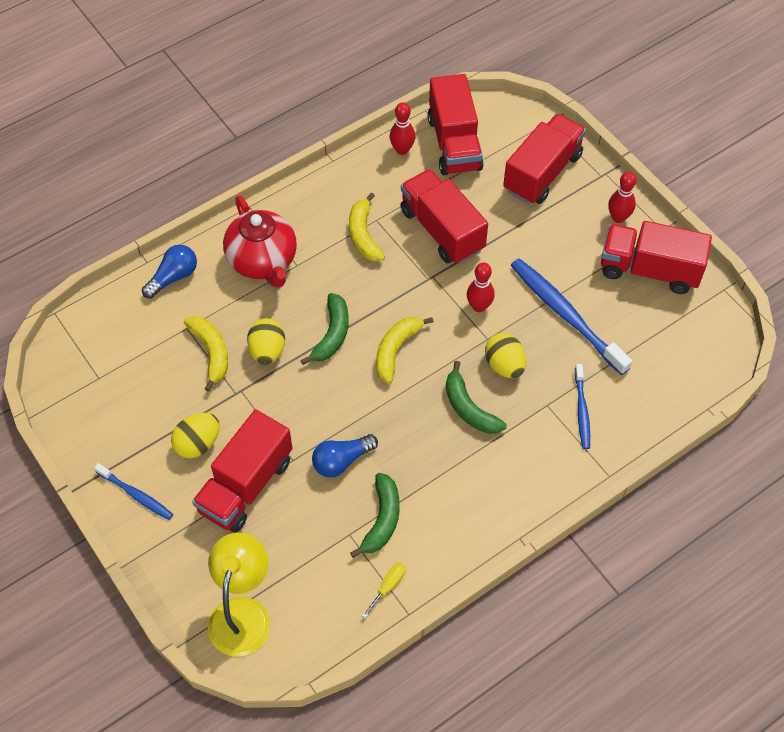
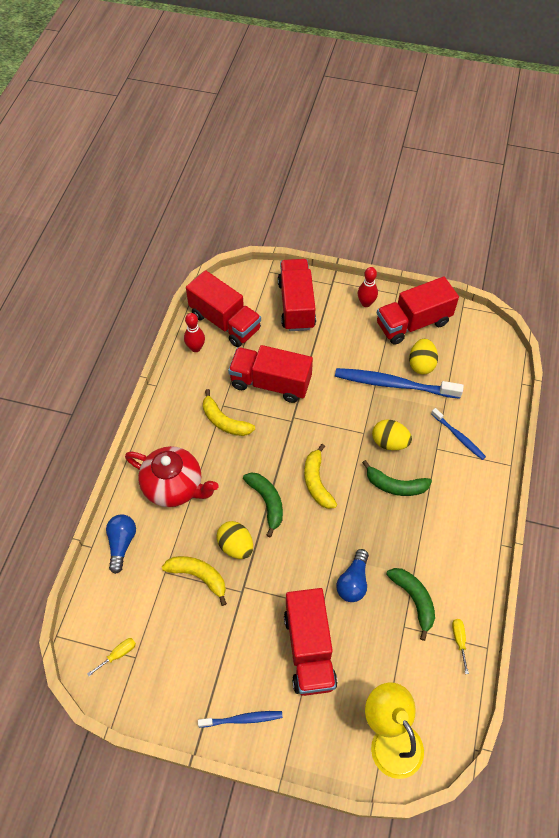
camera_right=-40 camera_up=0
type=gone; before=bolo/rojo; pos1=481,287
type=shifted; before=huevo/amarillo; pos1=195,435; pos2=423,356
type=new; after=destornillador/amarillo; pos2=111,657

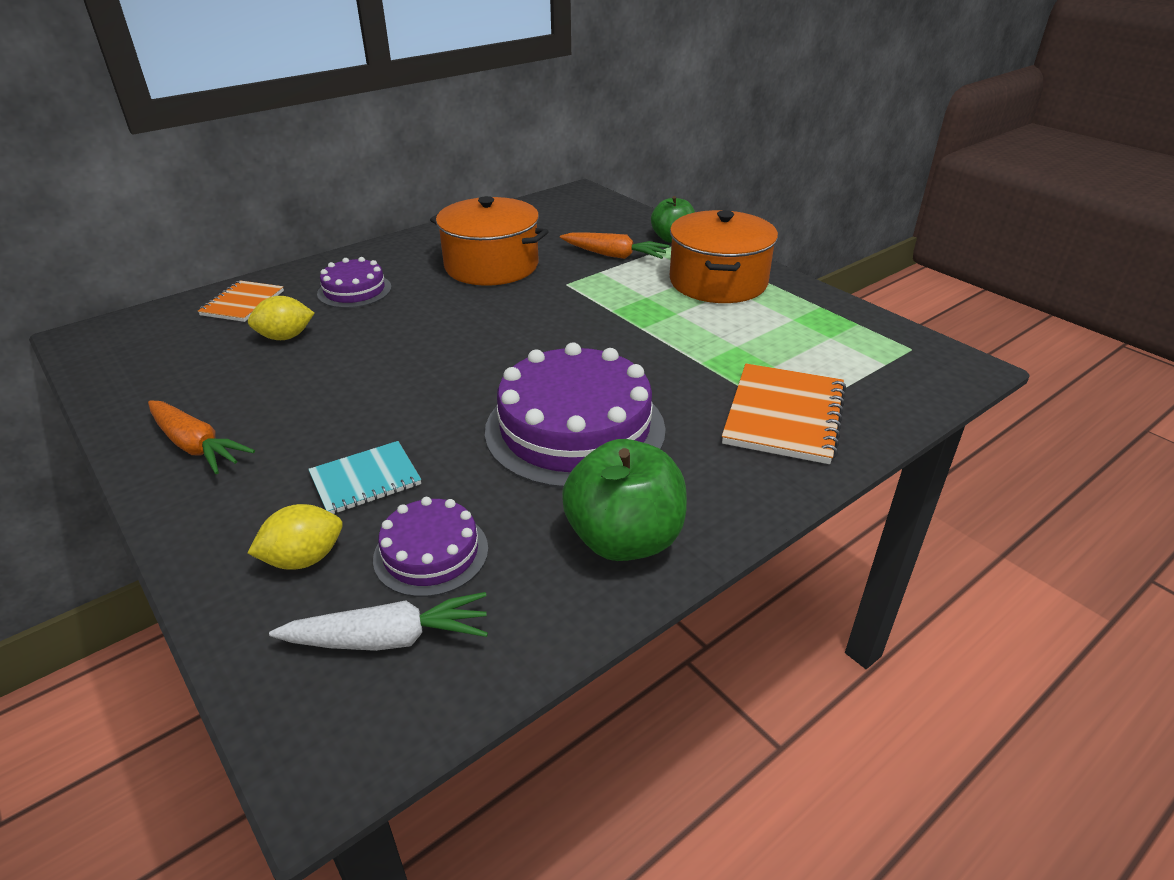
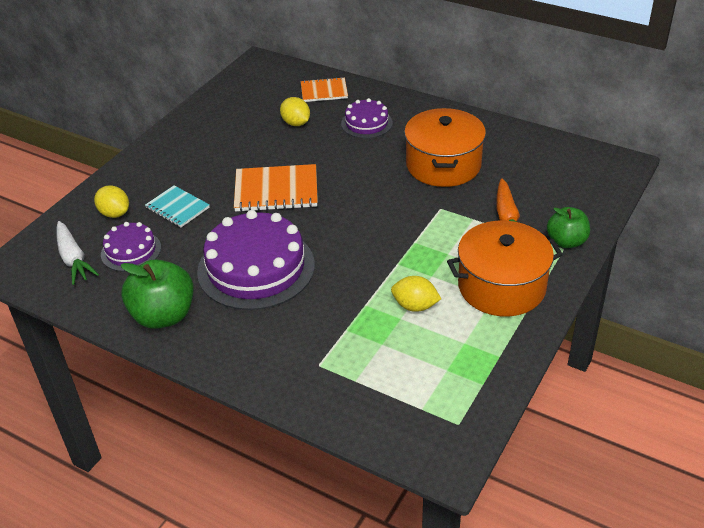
camera_right=70 camera_up=5
type=shifted; before=cuaderno/naranja; pos1=784,413; pos2=276,188
type=gone; before=zanahoria/naranja; pos1=201,437
type=new; after=limón/amarillo; pos2=416,294

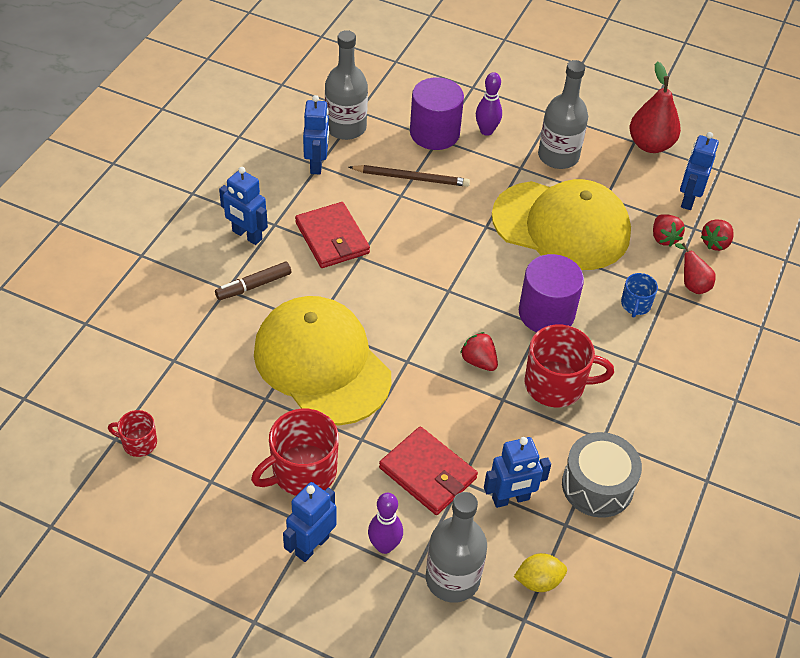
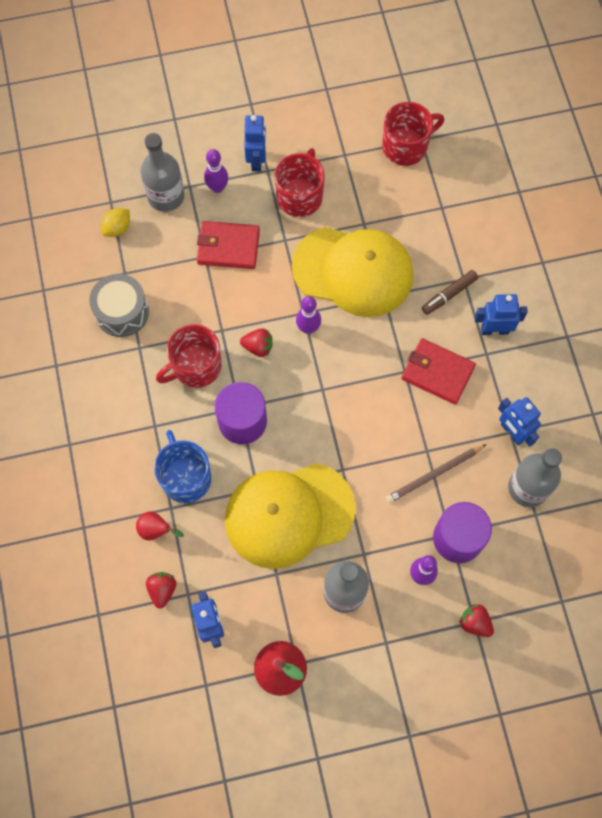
camera_right=145 camera_up=20
type=shifted; before=fresa/rojo; pos1=669,230; pos2=476,620
type=rotated; before=rotulador/marrón; pos1=253,281; pos2=450,292; turn=-150
type=scaled; before=taza/azul; pos1=639,295; pos2=182,466; scale=1.86
type=scaled; before=taza/rojo; pos1=132,433; pos2=413,134; scale=1.86
type=gone; before=robot/azul; pos1=517,472
type=new; after=bolo/morado; pos2=308,315

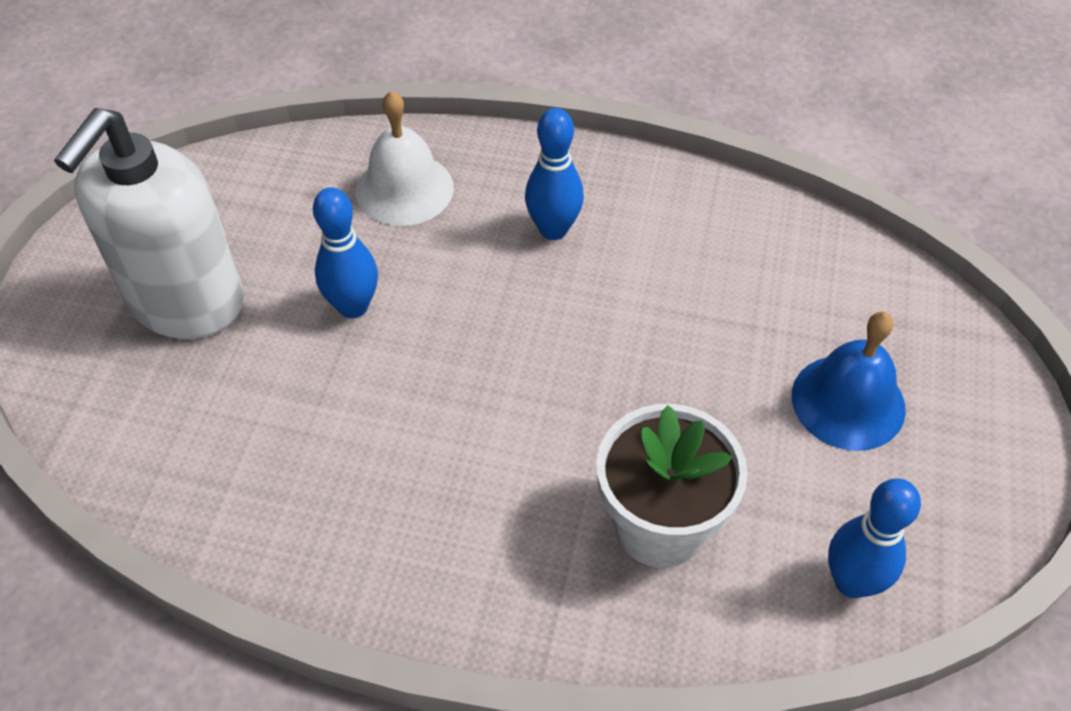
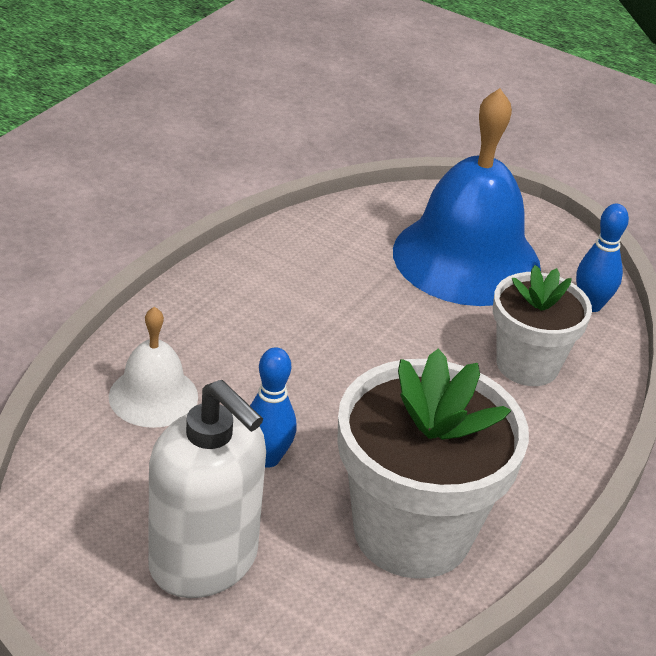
camera_right=-75 camera_up=-15
type=gone; before=bolo/azul; pos1=554,174
type=scaled; before=campana/azul; pos1=849,381; pos2=467,197; scale=1.96
type=new; after=maceta/blanco; pos2=433,463

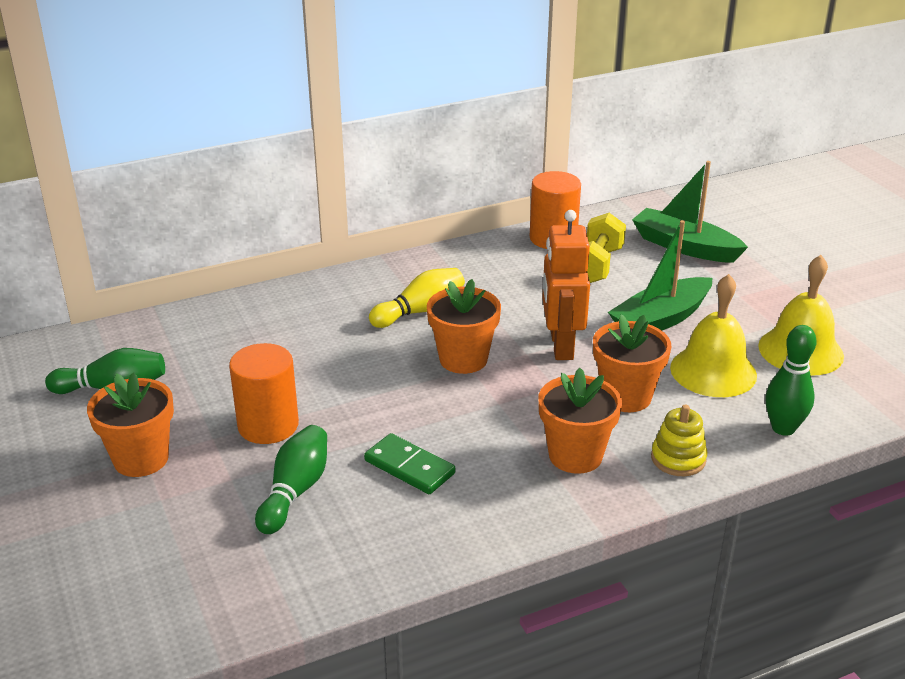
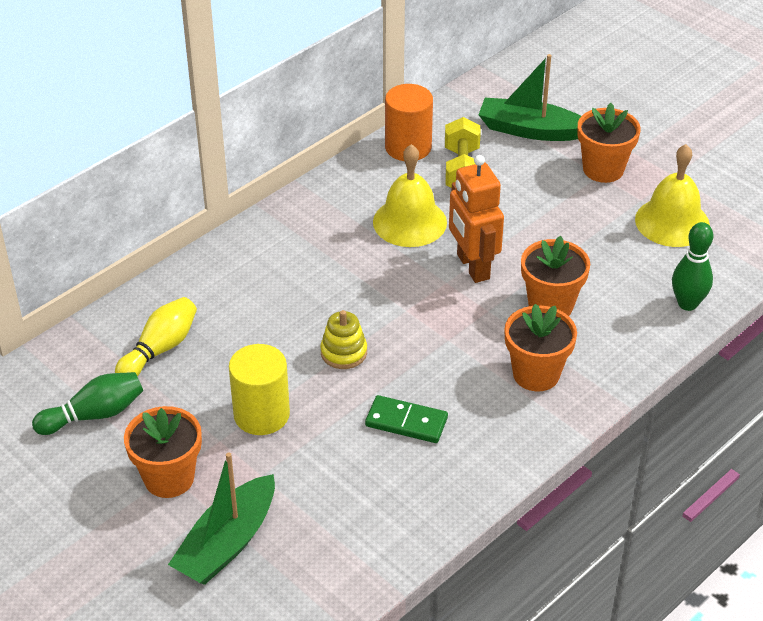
camera_right=-20 camera_up=10
type=shifted; before=barco/verde; pos1=660,275; pos2=221,518
type=shifted; before=bolo/amarillo; pos1=417,298; pos2=156,337
type=shifted; before=campana/amarillo; pos1=713,335; pos2=410,195
type=shifted; before=maceta/naranja; pos1=464,326; pos2=609,143
type=repainted; before=cilindro/naranja; after=cilindro/amarillo; pos1=264,393; pos2=259,389
type=shifted; before=juguete apilable/amarillo; pos1=679,440; pos2=343,339
type=gone; before=bolo/verde; pos1=291,479

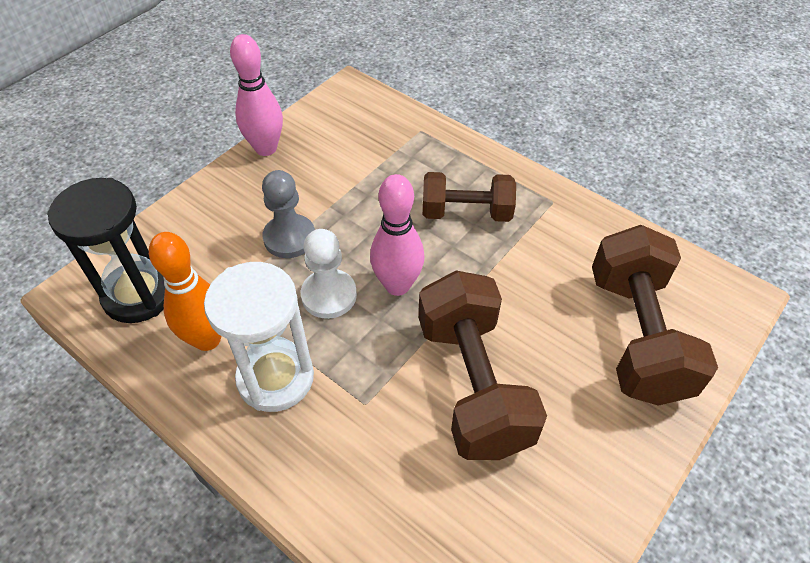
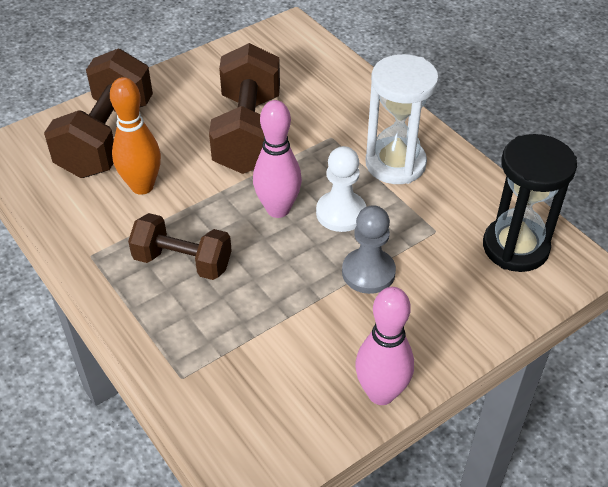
camera_right=-165 camera_up=-5
type=shifted; before=bolo/naranja; pos1=185,291; pos2=135,136

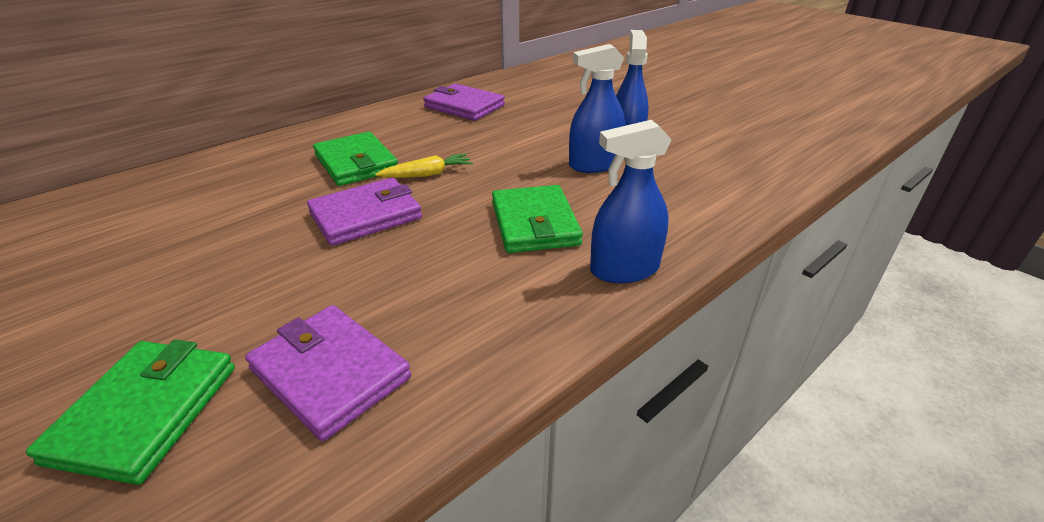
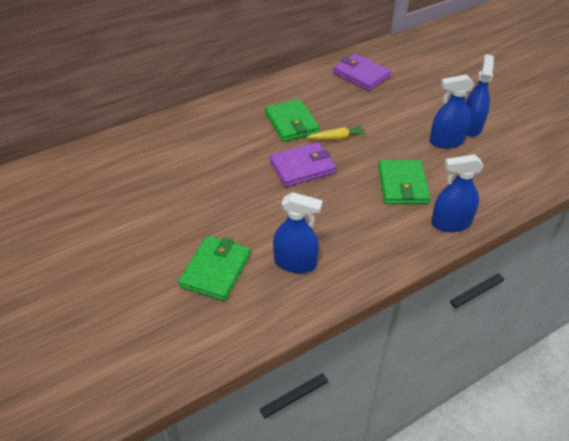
camera_right=10 camera_up=10
type=swapped; before=cartera/morado; after=pulverizador/azul; pos1=328,373; pos2=298,232

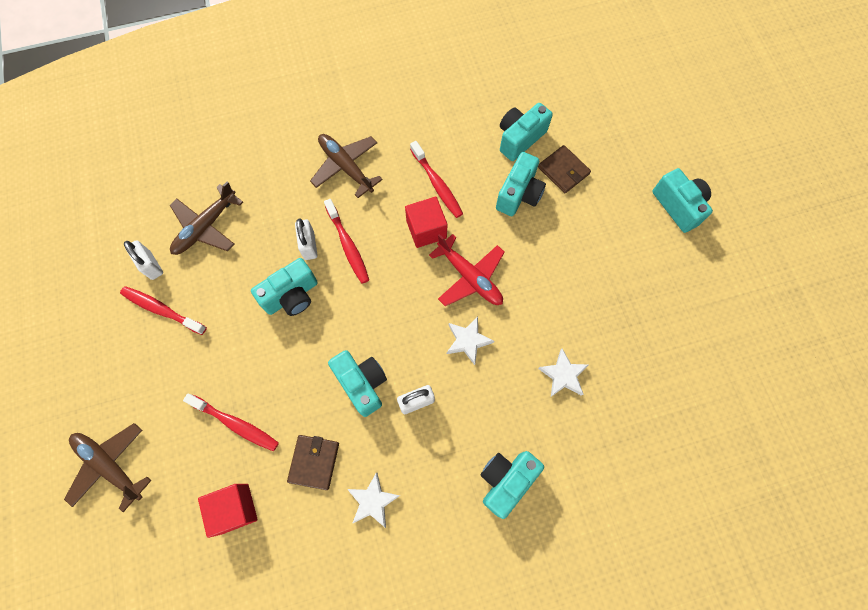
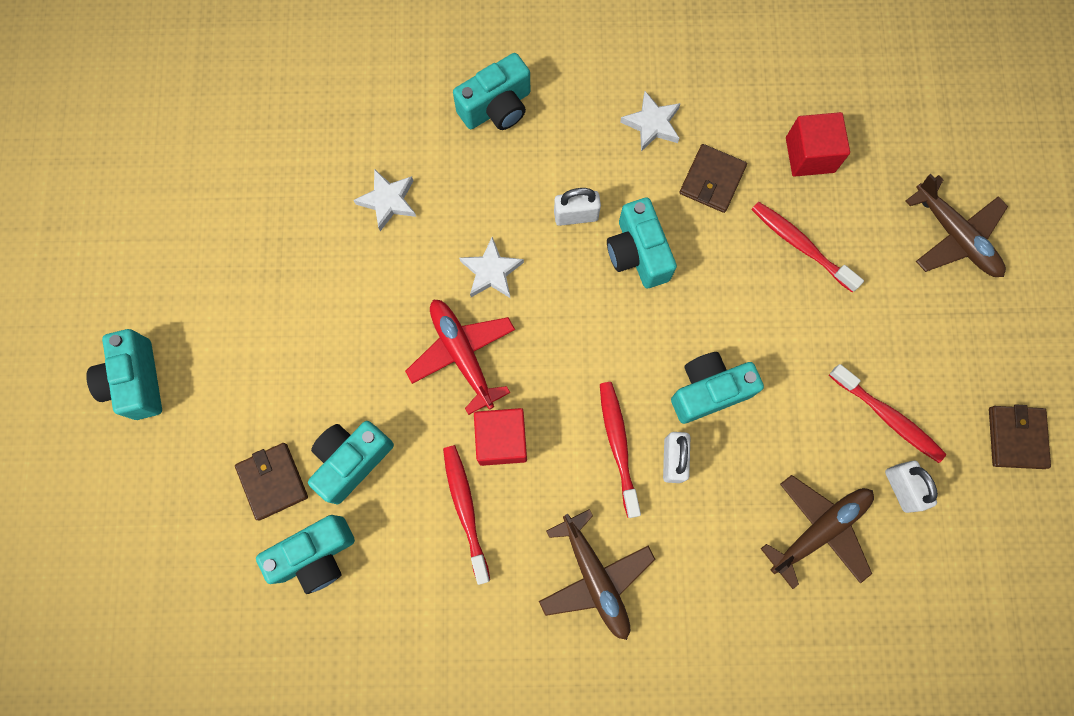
camera_right=-165 camera_up=5
type=new; after=cartera/marrón; pos2=1020,436

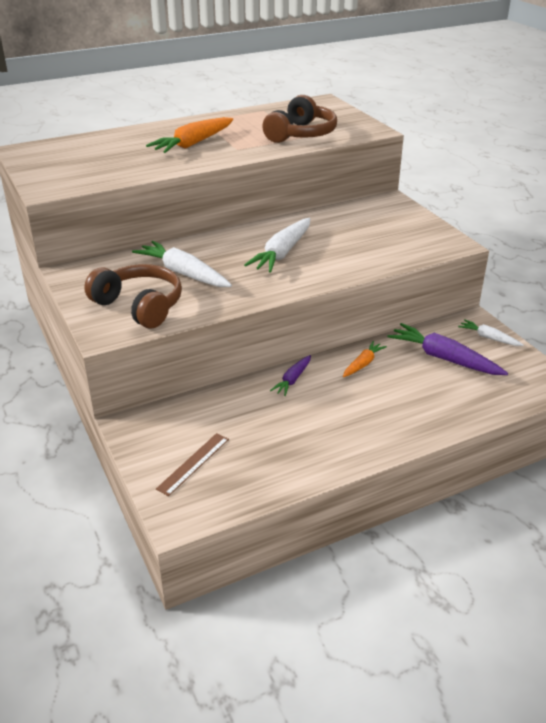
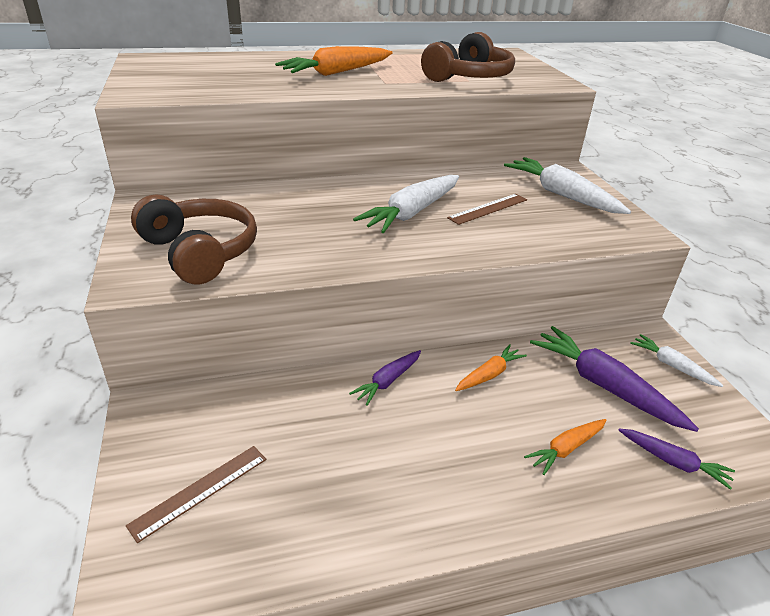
camera_right=10 camera_up=0
type=shifted; before=zanahoria/blanco; pos1=182,264; pos2=567,185
type=new; after=regla/marrón; pos2=487,209
type=new; after=zanahoria/naranja; pos2=565,447
type=new; after=zanahoria/morado; pos2=676,459

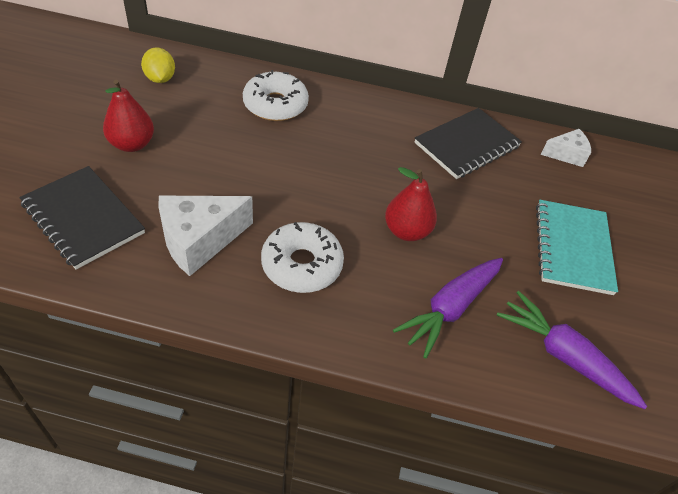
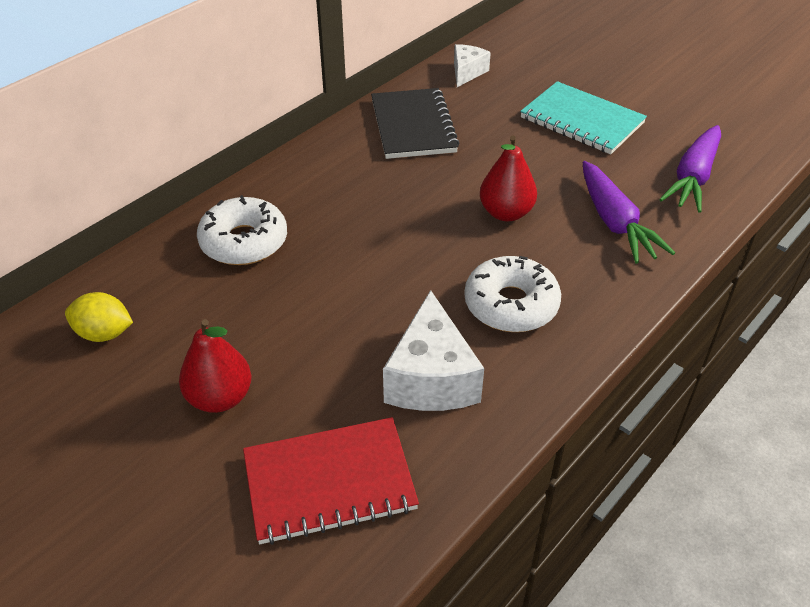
camera_right=-55 camera_up=-5
type=repainted; before=cuaderno/negro; after=cuaderno/rojo; pos1=82,218; pos2=331,481
type=rotated; before=zanahoria/morado; pos1=572,350; pos2=690,169; turn=-45

